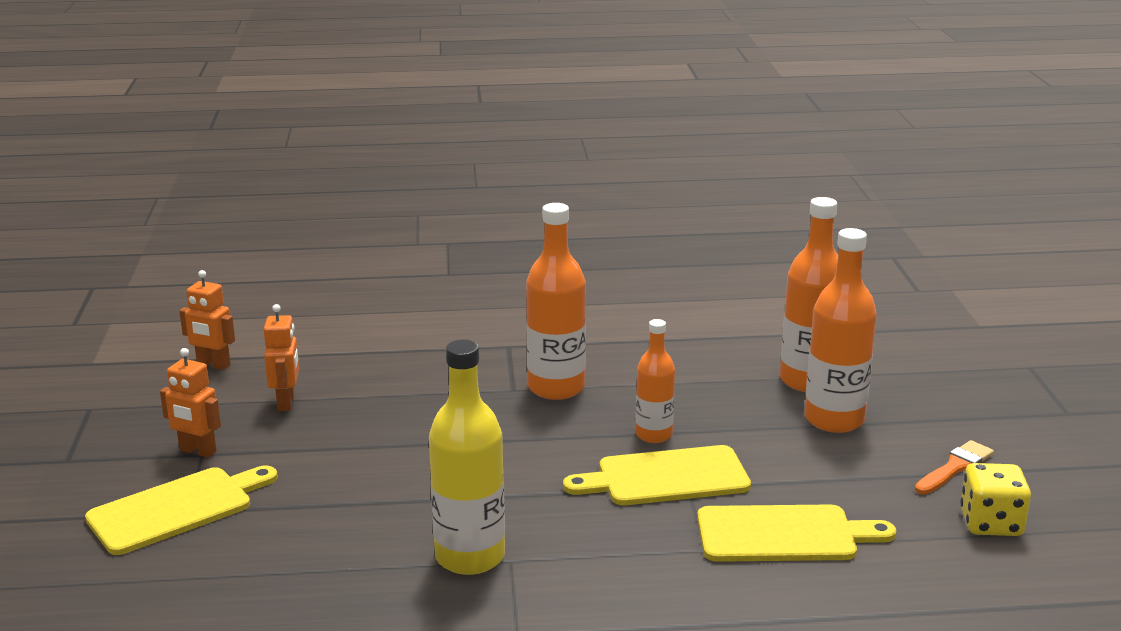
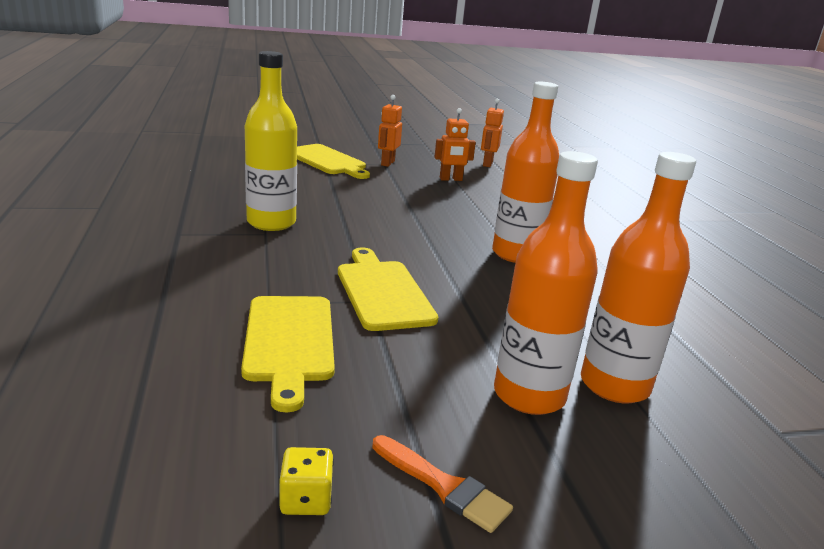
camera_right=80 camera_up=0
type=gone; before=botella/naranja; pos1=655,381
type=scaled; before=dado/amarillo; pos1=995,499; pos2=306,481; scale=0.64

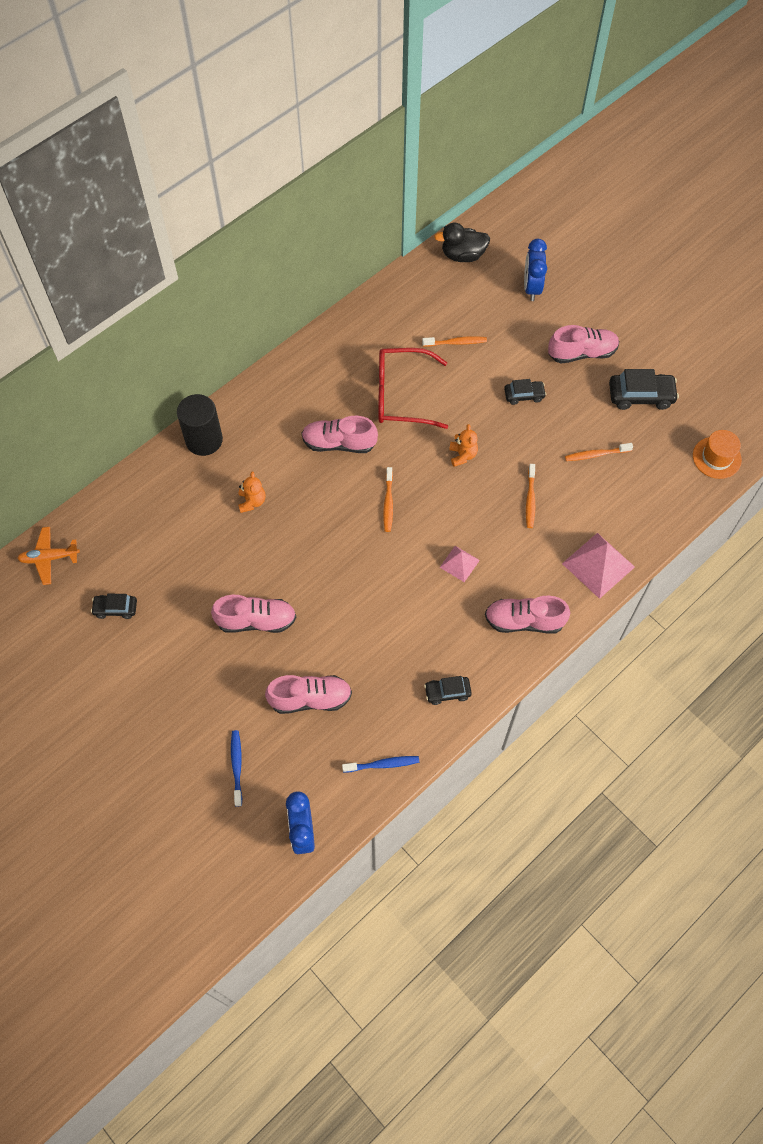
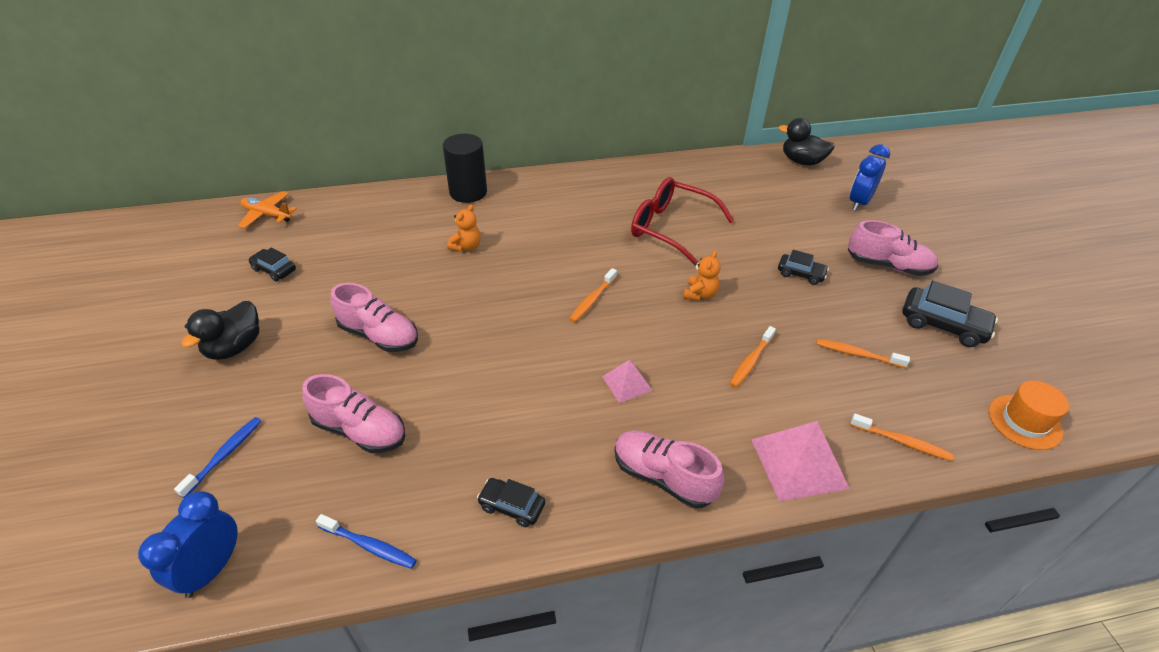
camera_right=30 camera_up=-20
type=shifted; before=cepillo de dientes/naranja; pos1=454,341; pos2=902,437
type=gone; before=zapato/rosa; pos1=340,434
type=new; after=pato/negro; pos2=220,330

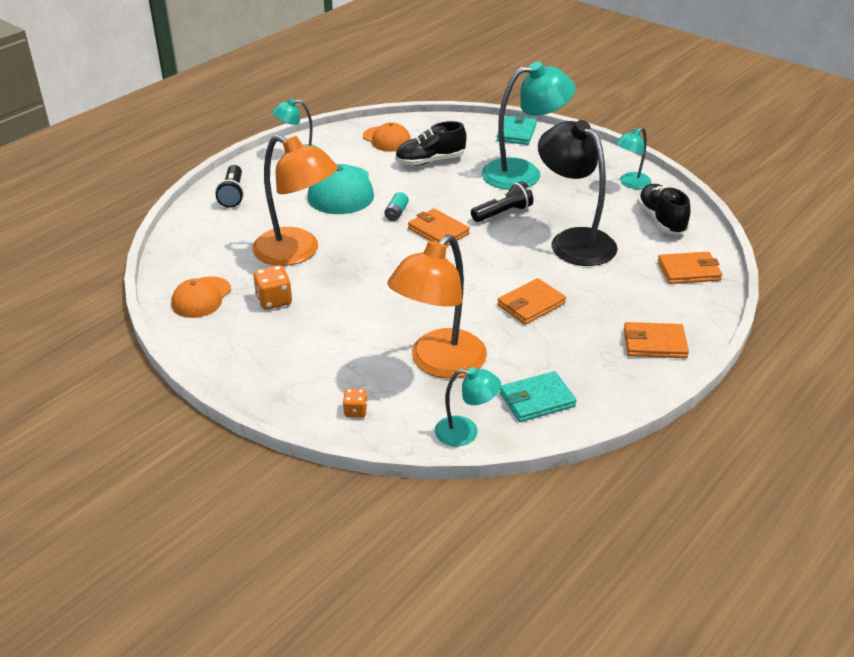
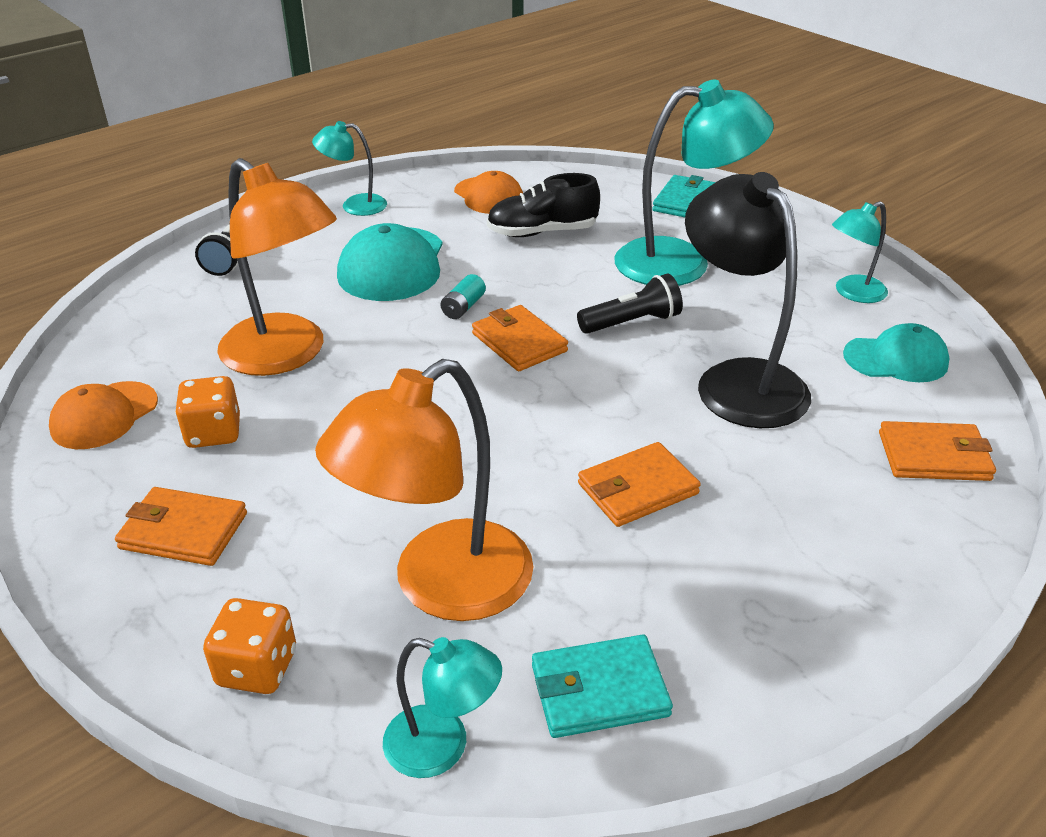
camera_right=10 camera_up=0
type=swapped; before=zapato/negro; after=gorra/turquesa; pos1=664,209; pos2=896,352
type=shifted; before=cartera/naranja; pos1=656,340; pos2=181,526
type=scaled; before=dado/naranja; pos1=355,403; pos2=249,646; scale=1.65

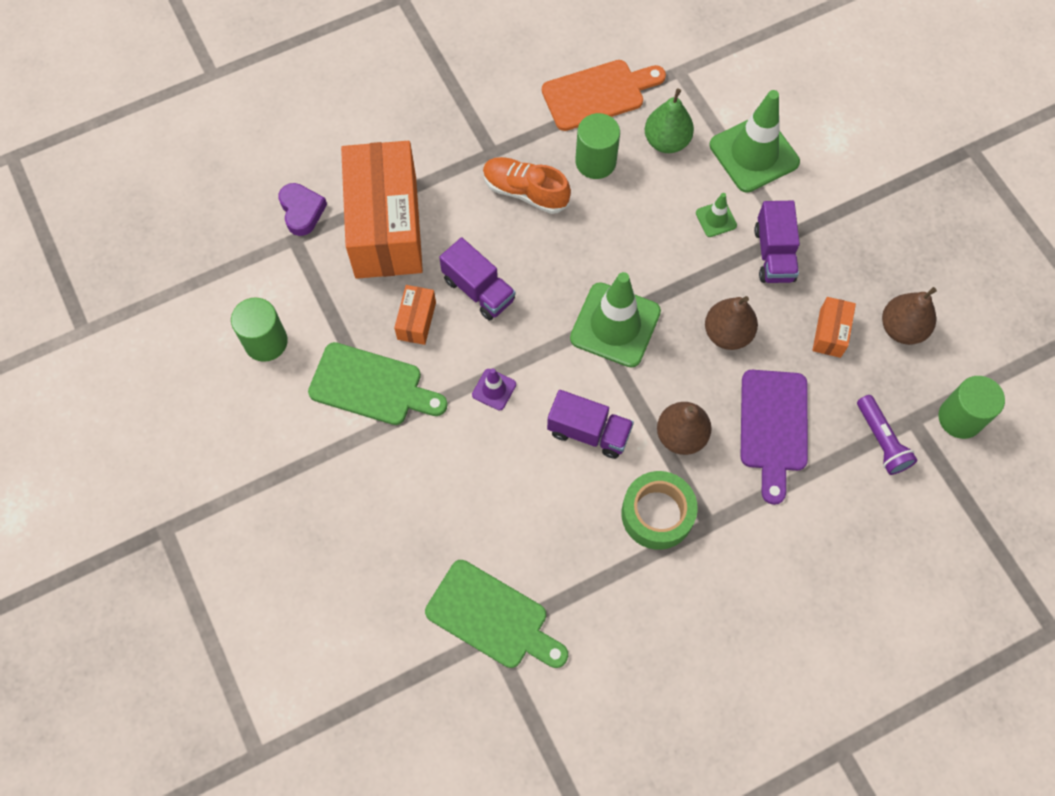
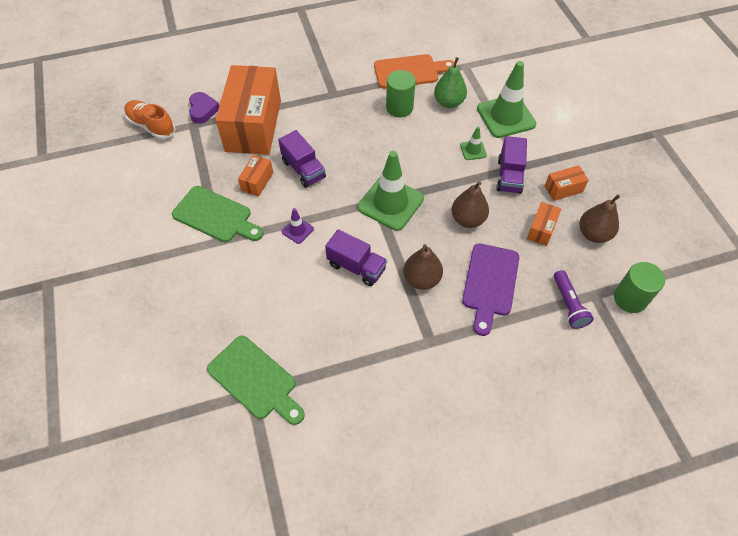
camera_right=10 camera_up=-10
type=shifted; before=zapato/naranja; pos1=527,185; pos2=150,119
type=gone; before=cilindro/verde; pos1=259,330
type=gone; before=cinta adhesiva/verde; pos1=659,510
type=new; after=caja/naranja; pos2=567,183

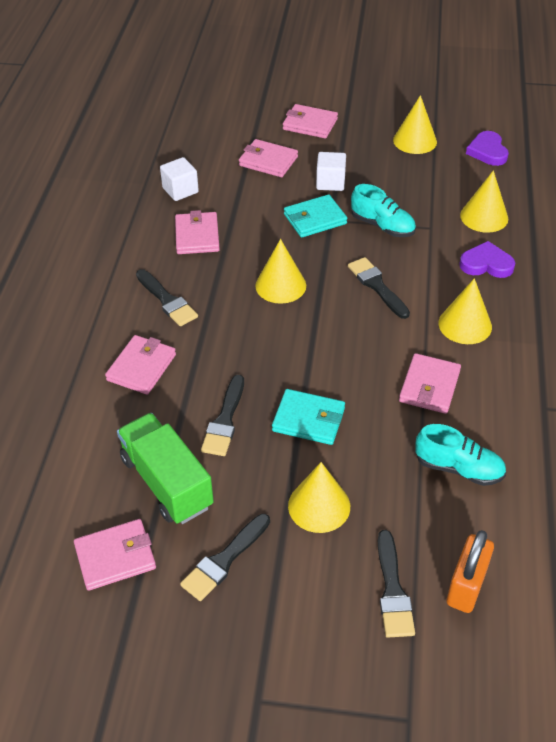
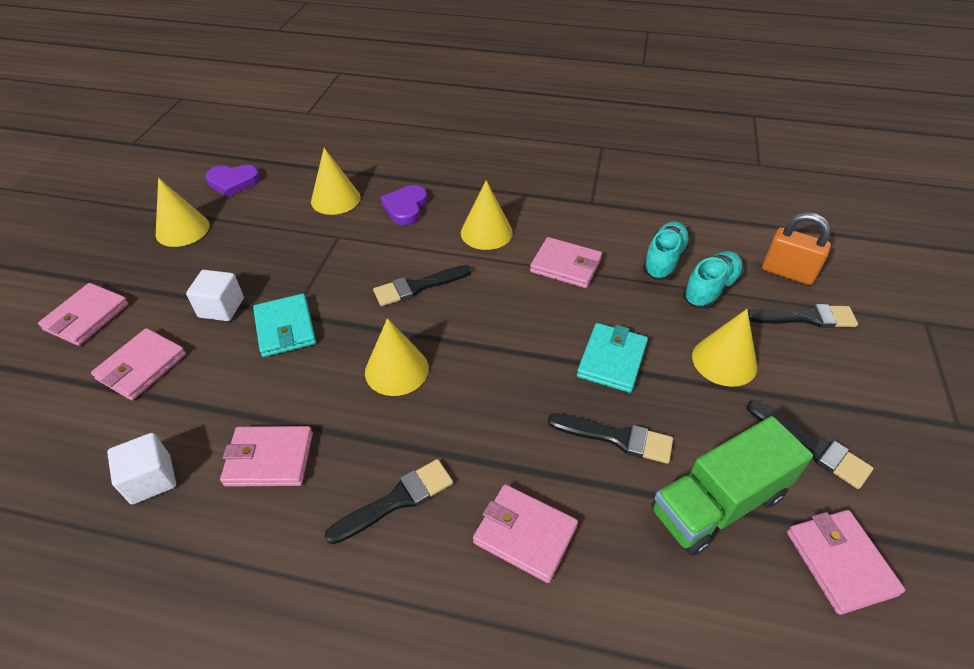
camera_right=-85 camera_up=0
type=shifted; before=zapato/turquesa; pos1=383,210; pos2=713,280

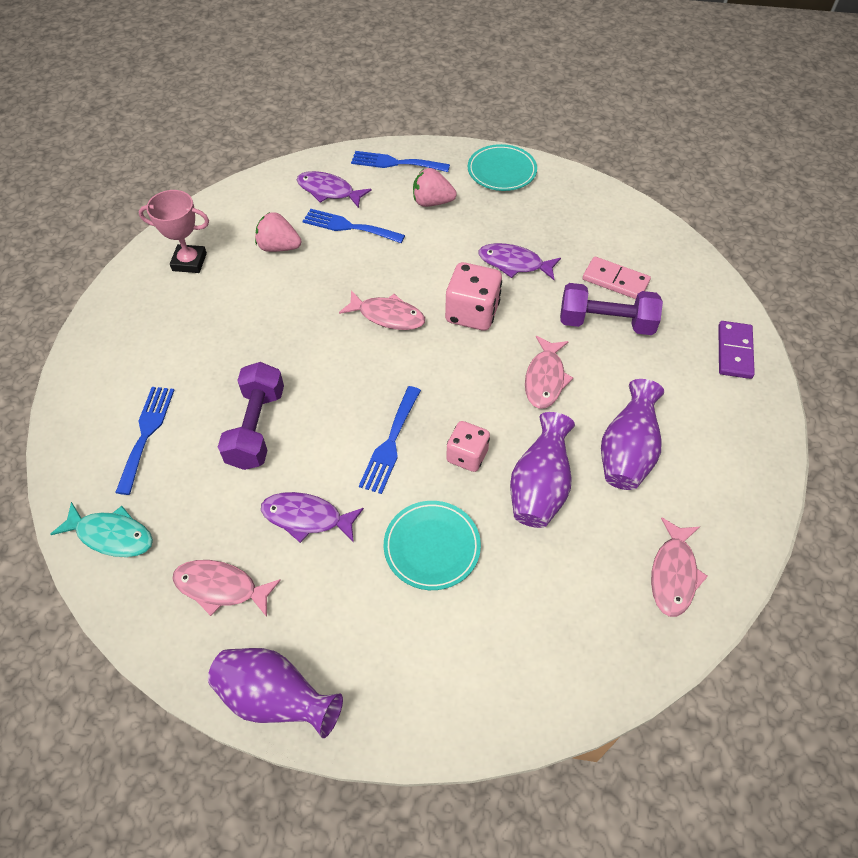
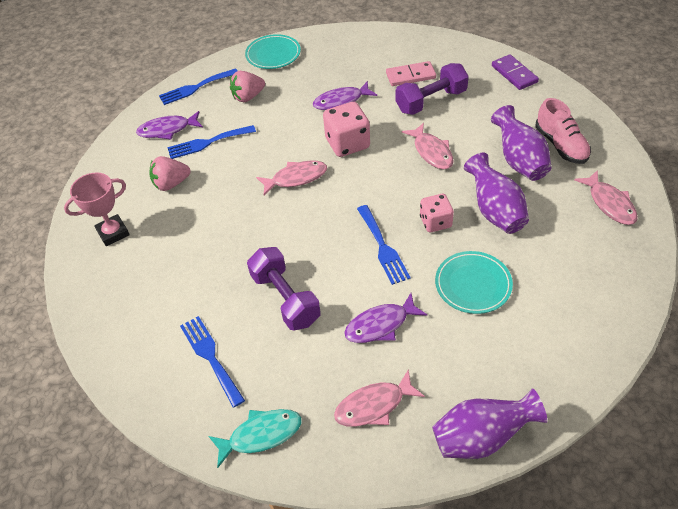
camera_right=-35 camera_up=-5
type=new; after=zapato/rosa; pos2=563,131

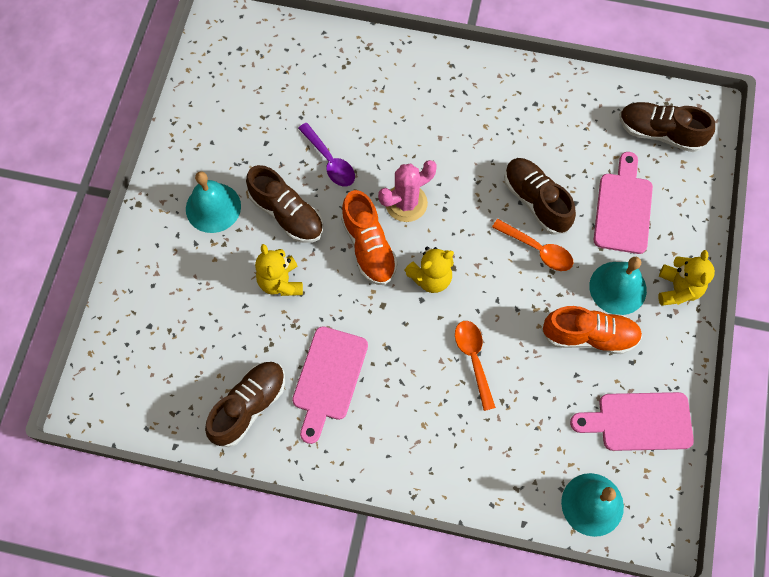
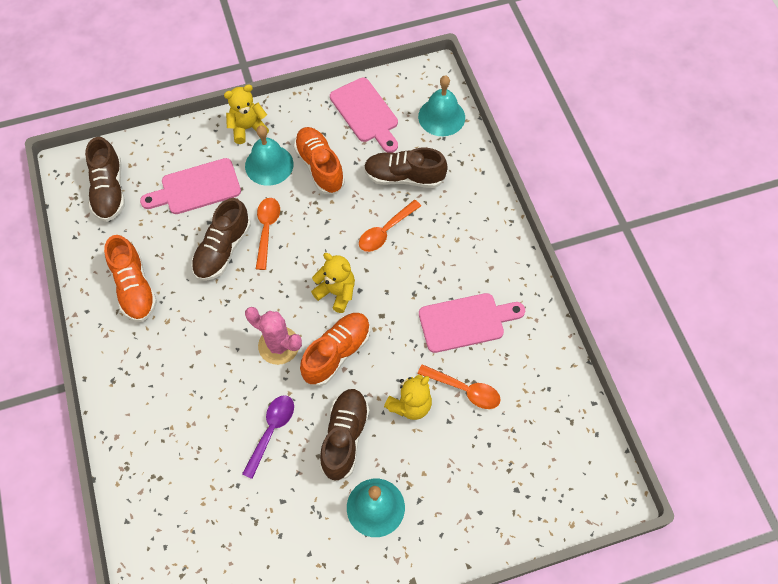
camera_right=-120 camera_up=-5
type=shifted; before=zapato/marrón; pos1=245,404; pos2=406,168
type=new; after=zapato/naranja; pos2=130,278
type=new; after=cuchara/naranja; pos2=459,386

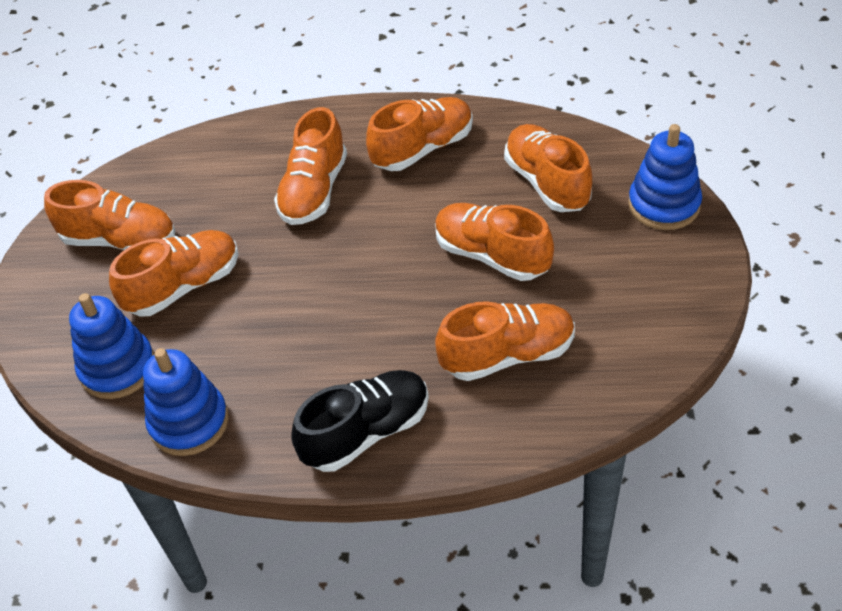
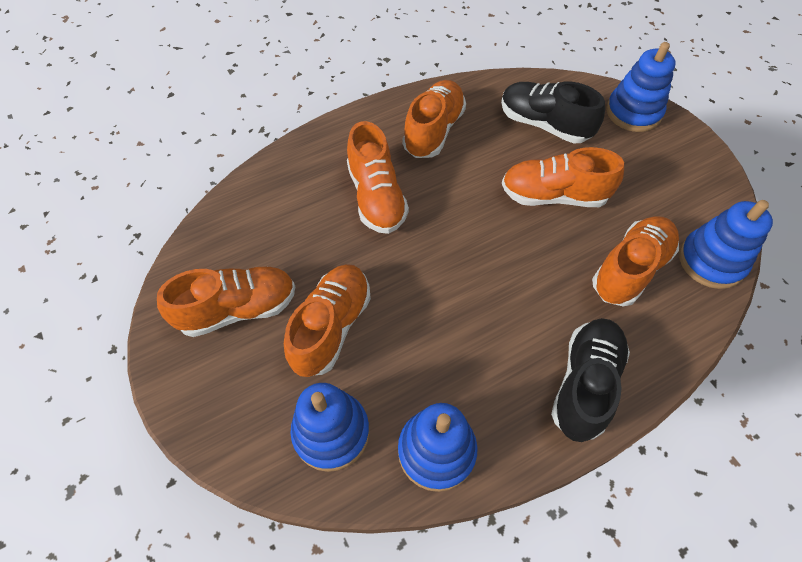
camera_right=-35 camera_up=10
type=repainted; before=zapato/naranja; after=zapato/negro; pos1=548,168; pos2=553,112
type=new; after=juguete apilable/azul; pos2=726,244

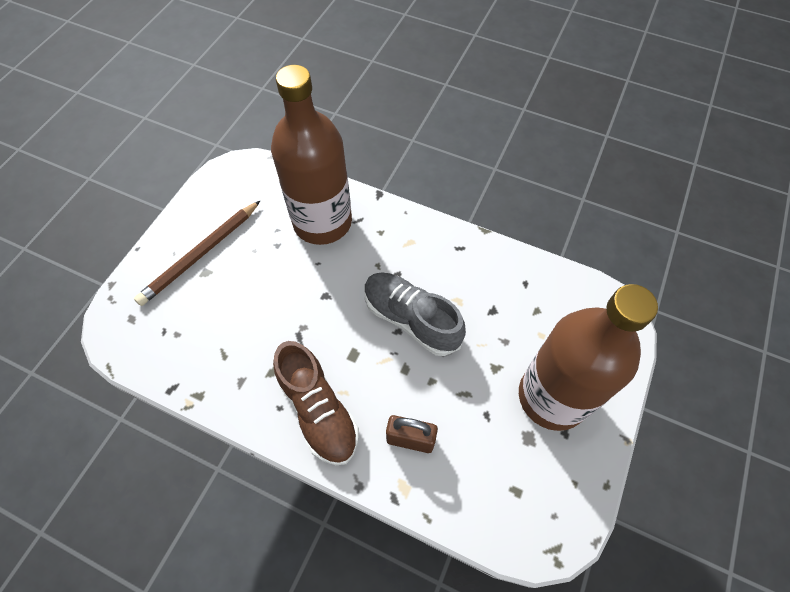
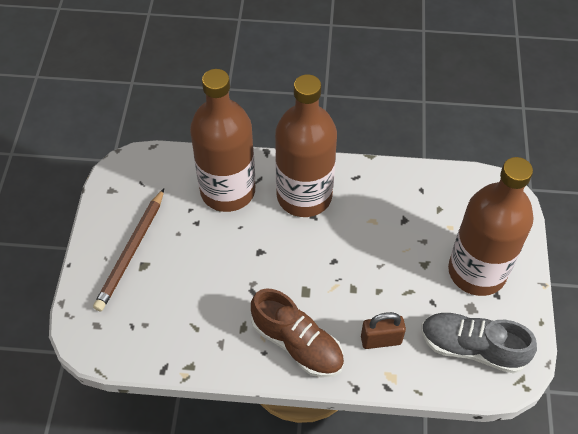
camera_right=-20 camera_up=-5
type=shifted; before=zapato/gris; pos1=415,314; pos2=479,343
type=new; after=botella/marrón; pos2=306,145

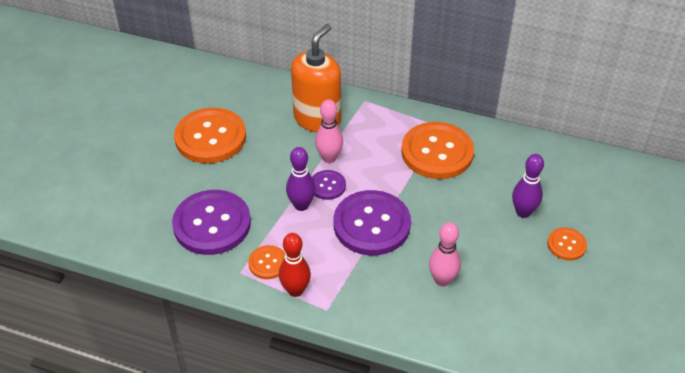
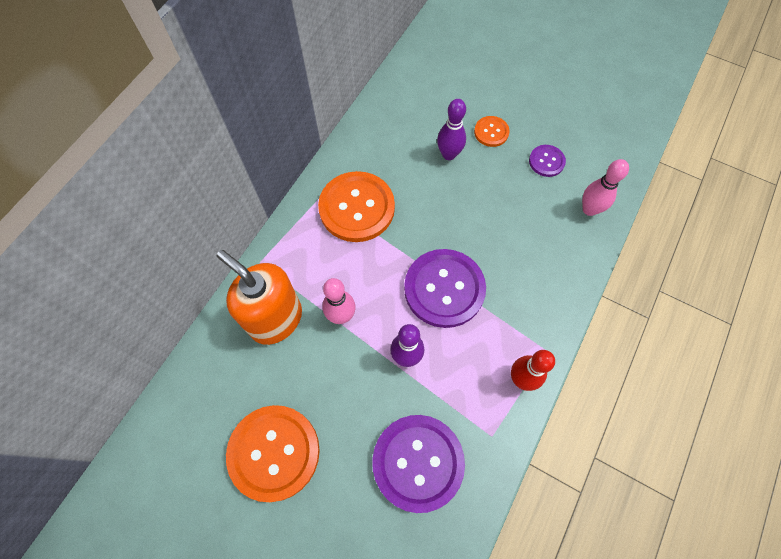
camera_right=-80 camera_up=20
type=shifted; before=botón/morado; pos1=329,185; pos2=547,161
type=shifted; before=bolo/rosa; pos1=445,254; pos2=605,187
type=gone; before=botón/naranja; pos1=267,262

